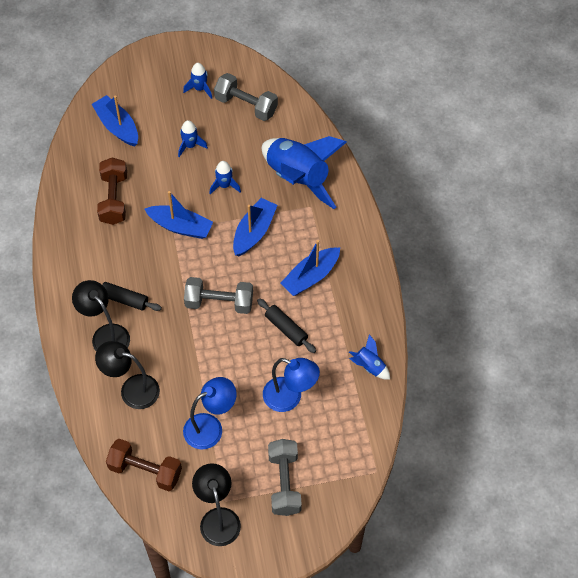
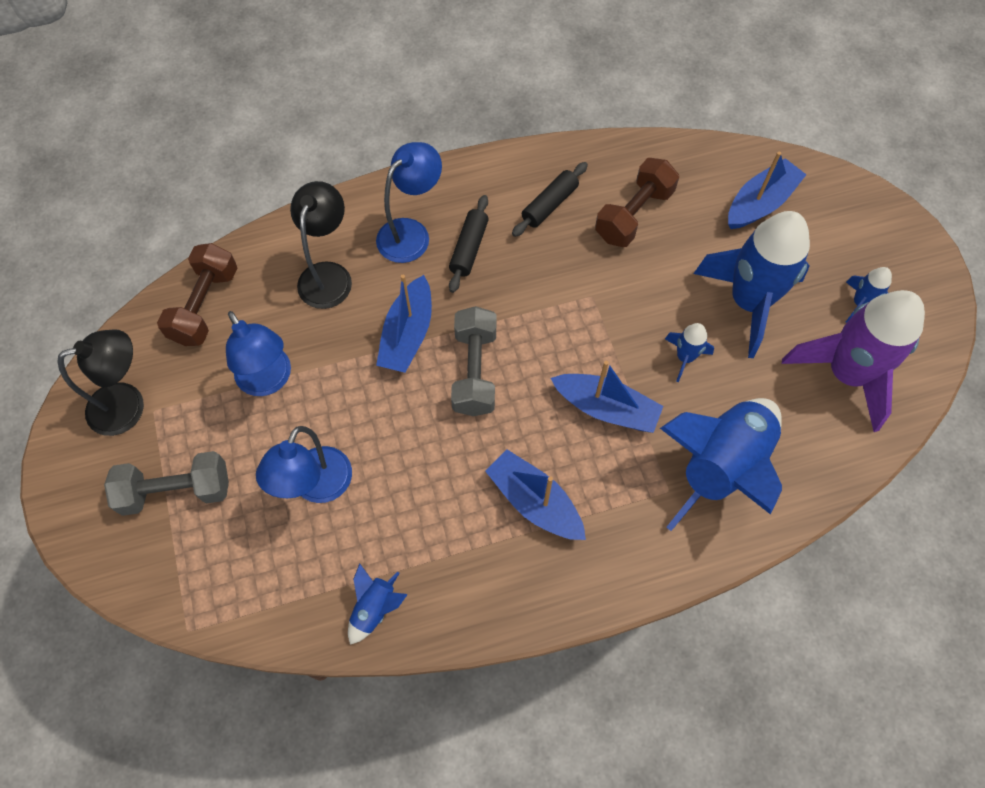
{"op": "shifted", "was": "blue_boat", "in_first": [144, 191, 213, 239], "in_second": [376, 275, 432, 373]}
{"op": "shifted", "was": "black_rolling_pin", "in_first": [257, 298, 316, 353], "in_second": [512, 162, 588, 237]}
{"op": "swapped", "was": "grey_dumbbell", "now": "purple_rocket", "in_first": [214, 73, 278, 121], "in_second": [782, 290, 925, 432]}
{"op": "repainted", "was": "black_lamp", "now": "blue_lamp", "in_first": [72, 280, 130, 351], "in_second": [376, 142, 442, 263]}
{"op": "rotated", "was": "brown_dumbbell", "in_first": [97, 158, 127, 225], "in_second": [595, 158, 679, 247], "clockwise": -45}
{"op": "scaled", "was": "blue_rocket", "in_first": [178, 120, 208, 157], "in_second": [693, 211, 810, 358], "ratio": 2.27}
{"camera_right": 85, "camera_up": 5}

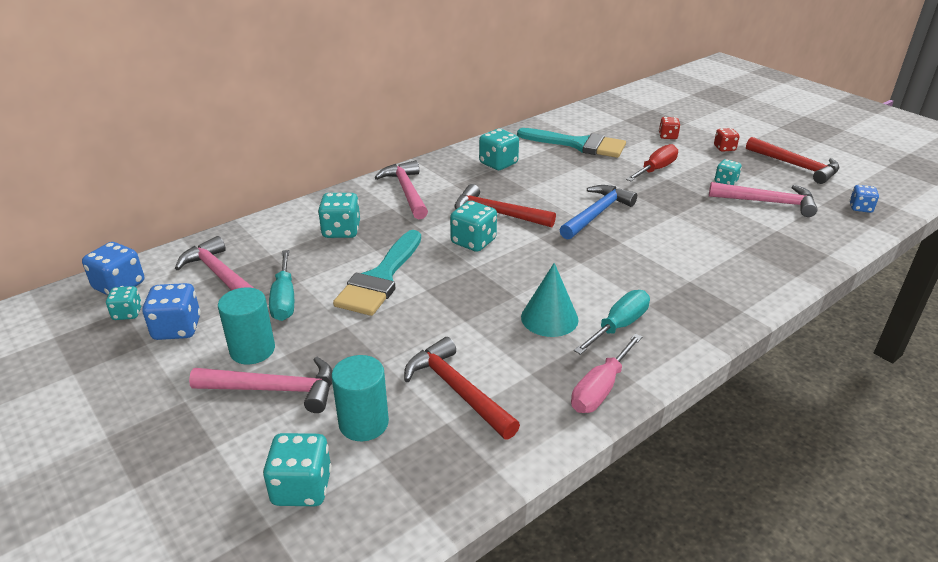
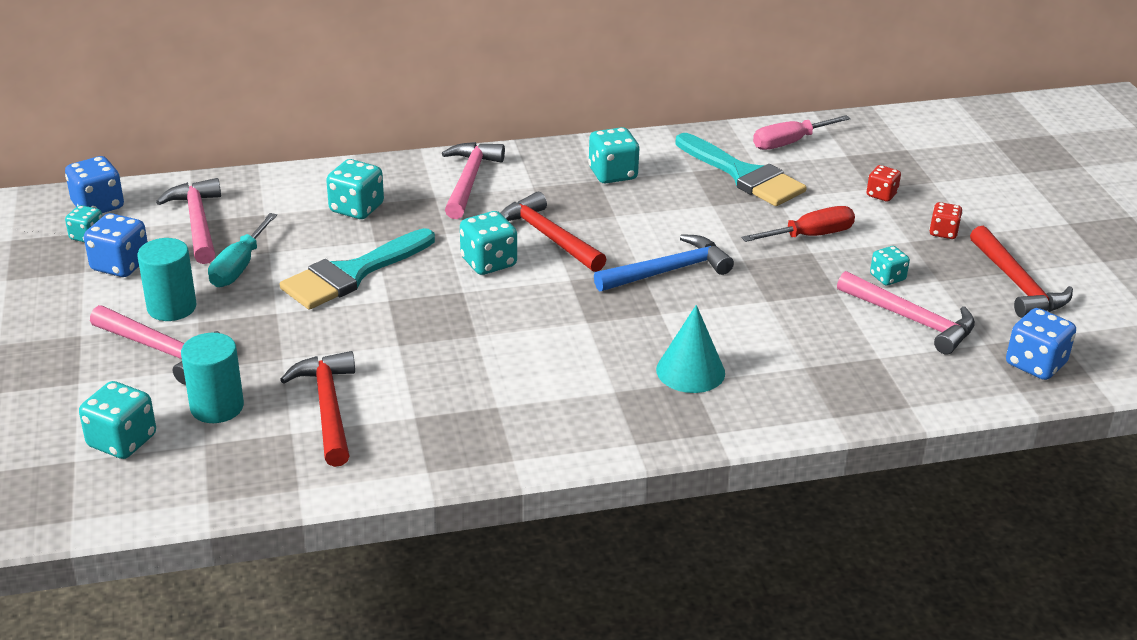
{"op": "gone", "was": "turquoise_screwdriver", "in_first": [574, 290, 650, 355]}
{"op": "shifted", "was": "turquoise_cone", "in_first": [521, 263, 578, 337], "in_second": [656, 305, 725, 393]}
{"op": "shifted", "was": "pink_screwdriver", "in_first": [571, 334, 642, 413], "in_second": [753, 115, 851, 150]}
{"op": "scaled", "was": "blue_dice", "in_first": [850, 185, 879, 213], "in_second": [1006, 308, 1076, 380], "ratio": 1.62}
{"camera_right": 25, "camera_up": 0}

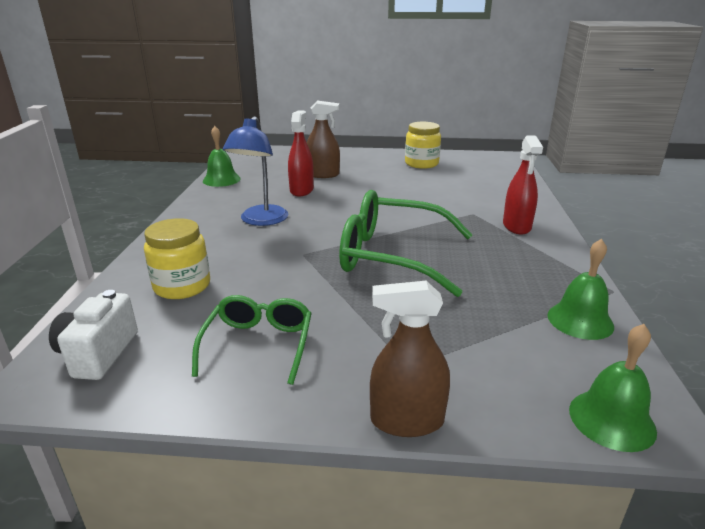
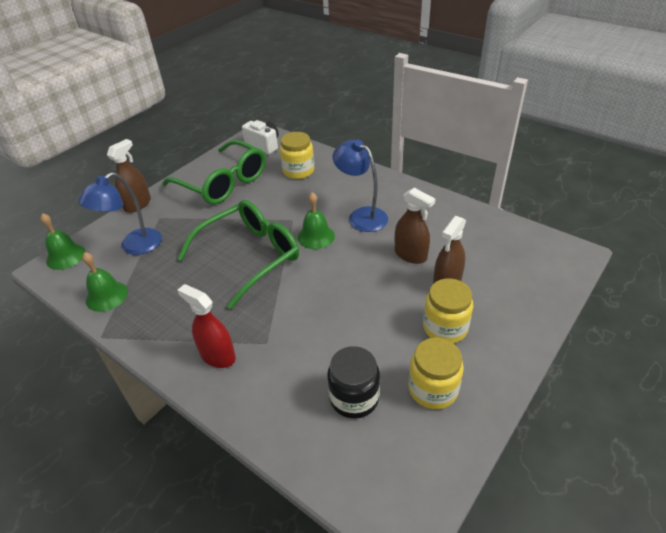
{"op": "new", "now": "blue_lamp", "in_second": [78, 172, 162, 255]}
{"op": "new", "now": "black_jar", "in_second": [327, 346, 380, 419]}
{"op": "new", "now": "yellow_jar", "in_second": [423, 278, 473, 343]}
{"op": "shifted", "was": "green_bell", "in_first": [203, 126, 241, 187], "in_second": [298, 192, 335, 249]}
{"op": "repainted", "was": "red_spray_bottle", "now": "brown_spray_bottle", "in_first": [288, 110, 314, 196], "in_second": [395, 188, 435, 264]}
{"op": "scaled", "was": "green_glasses", "in_first": [192, 295, 312, 385], "in_second": [162, 140, 266, 204], "ratio": 1.71}
{"camera_right": 125, "camera_up": 15}

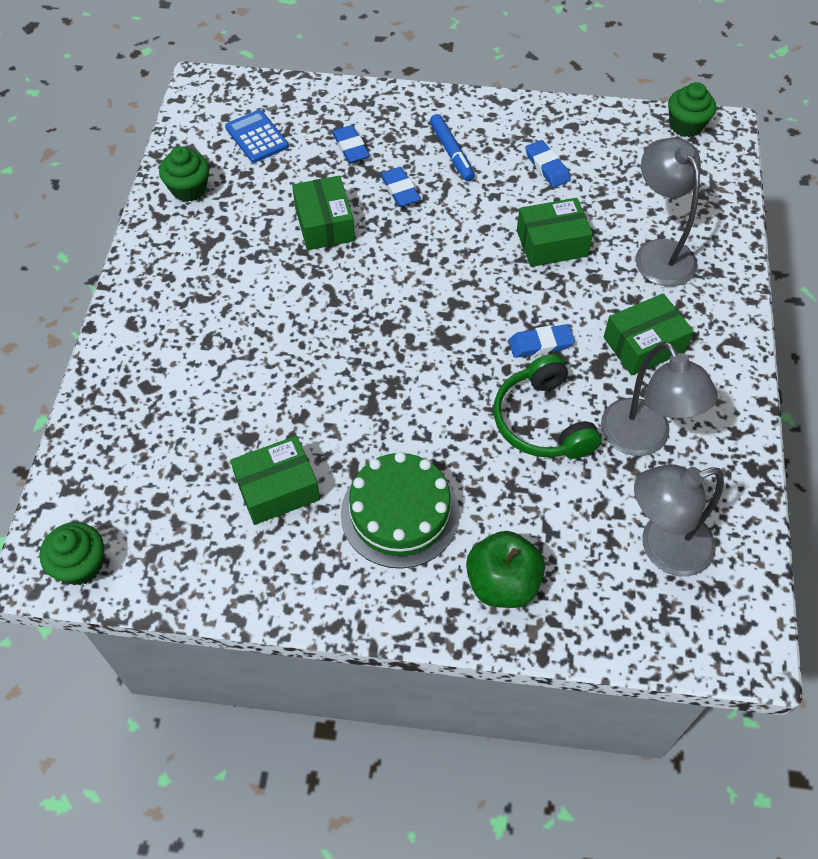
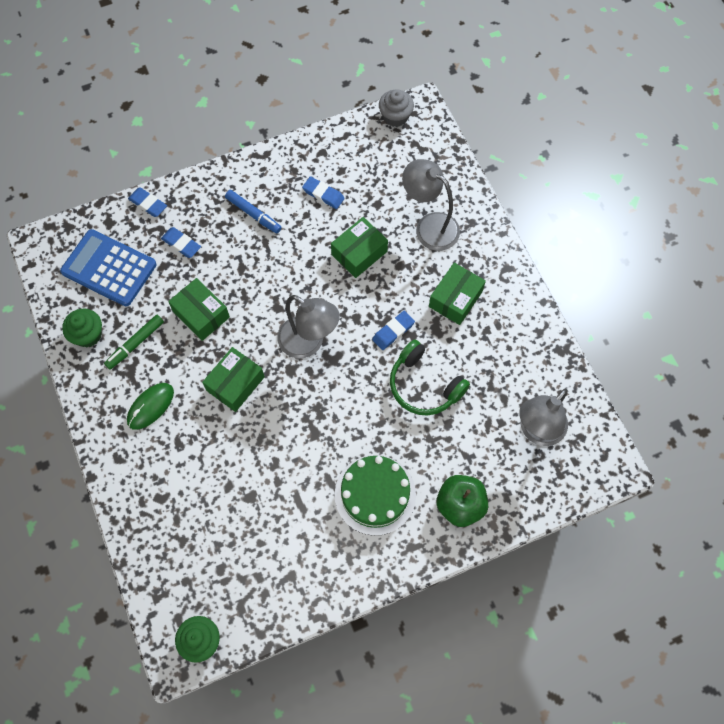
{"op": "new", "now": "green_marker", "in_second": [104, 315, 164, 369]}
{"op": "new", "now": "green_mouse", "in_second": [127, 383, 174, 430]}
{"op": "shifted", "was": "green_box", "in_first": [230, 436, 320, 525], "in_second": [202, 347, 265, 412]}
{"op": "shifted", "was": "blue_eraser", "in_first": [380, 167, 421, 207], "in_second": [128, 187, 167, 217]}
{"op": "shifted", "was": "grey_lamp", "in_first": [601, 342, 718, 456], "in_second": [277, 295, 340, 358]}
{"op": "repainted", "was": "green_cupcake", "now": "grey_cupcake", "in_first": [668, 82, 716, 137], "in_second": [379, 89, 414, 127]}
{"op": "scaled", "was": "blue_calculator", "in_first": [225, 110, 289, 163], "in_second": [60, 229, 157, 306], "ratio": 1.68}
{"camera_right": -30, "camera_up": 10}

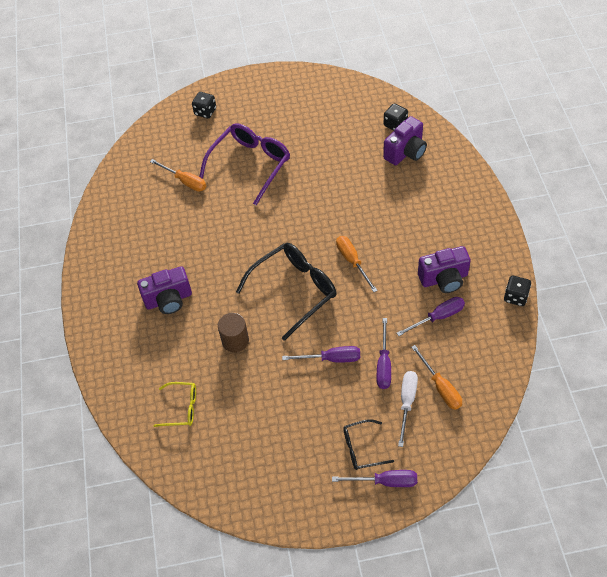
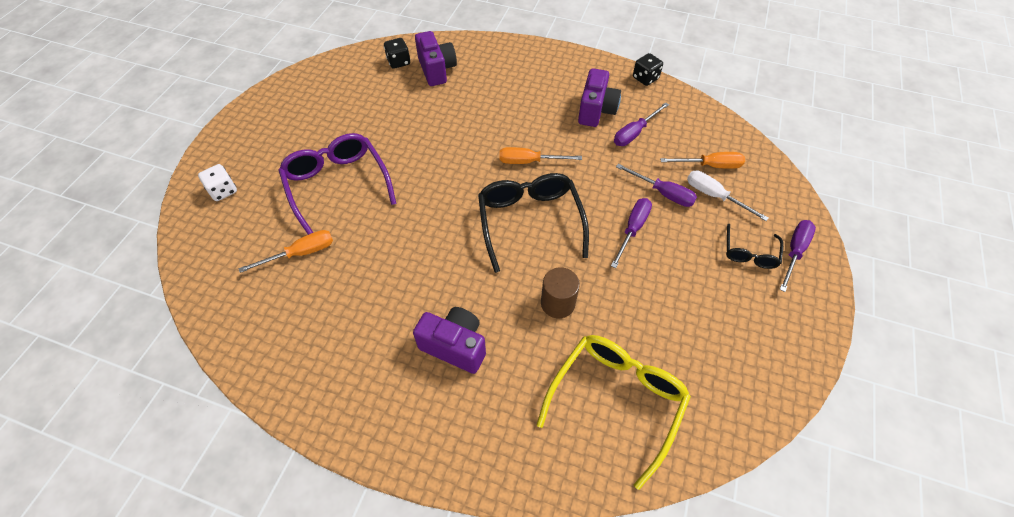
{"op": "repainted", "was": "black_dice", "now": "white_dice", "in_first": [192, 92, 216, 118], "in_second": [198, 164, 237, 201]}
{"op": "rotated", "was": "purple_camera", "in_first": [137, 266, 192, 314], "in_second": [413, 307, 486, 374], "clockwise": -75}
{"op": "rotated", "was": "purple_screwdriver", "in_first": [397, 297, 465, 336], "in_second": [614, 102, 669, 146], "clockwise": -135}
{"op": "scaled", "was": "yellow_glasses", "in_first": [153, 382, 196, 427], "in_second": [537, 335, 691, 490], "ratio": 1.91}
{"camera_right": -65, "camera_up": 0}

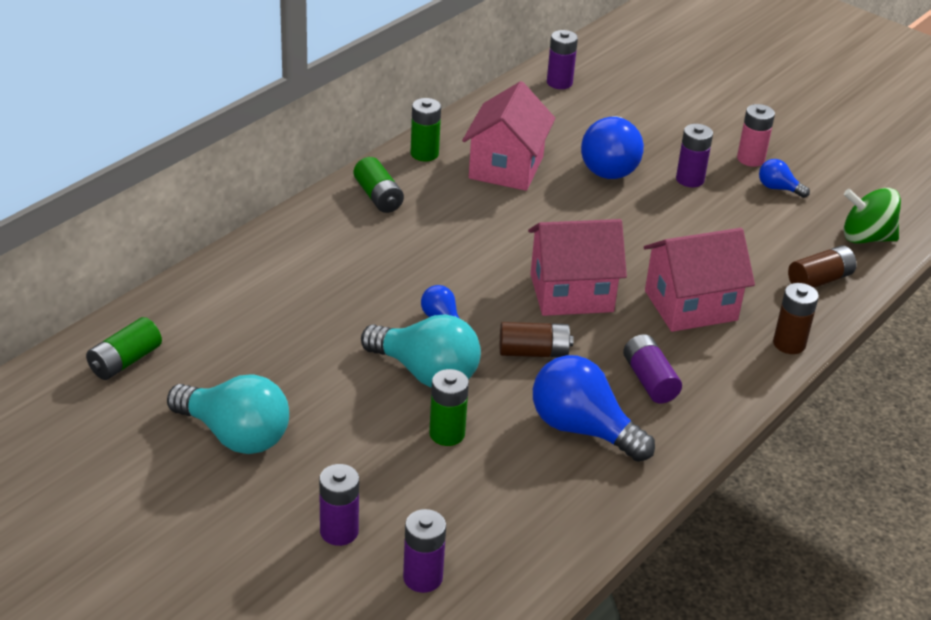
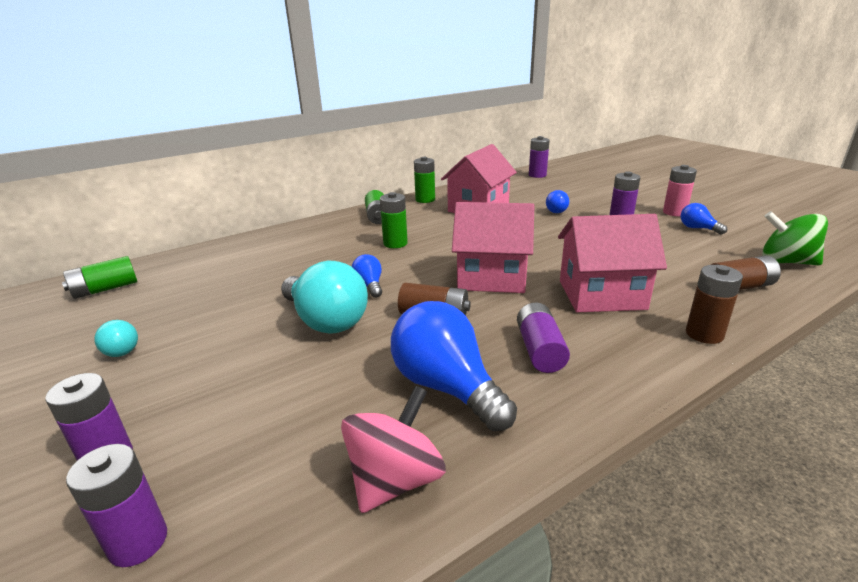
{"op": "new", "now": "pink_spinning_top", "in_second": [341, 386, 446, 513]}
{"op": "shifted", "was": "green_battery", "in_first": [429, 369, 469, 446], "in_second": [380, 192, 408, 248]}
{"op": "scaled", "was": "turquoise_light_bulb", "in_first": [167, 374, 289, 454], "in_second": [94, 320, 138, 357], "ratio": 0.49}
{"op": "scaled", "was": "blue_light_bulb", "in_first": [581, 116, 644, 179], "in_second": [546, 190, 569, 213], "ratio": 0.49}
{"camera_right": 20, "camera_up": -10}

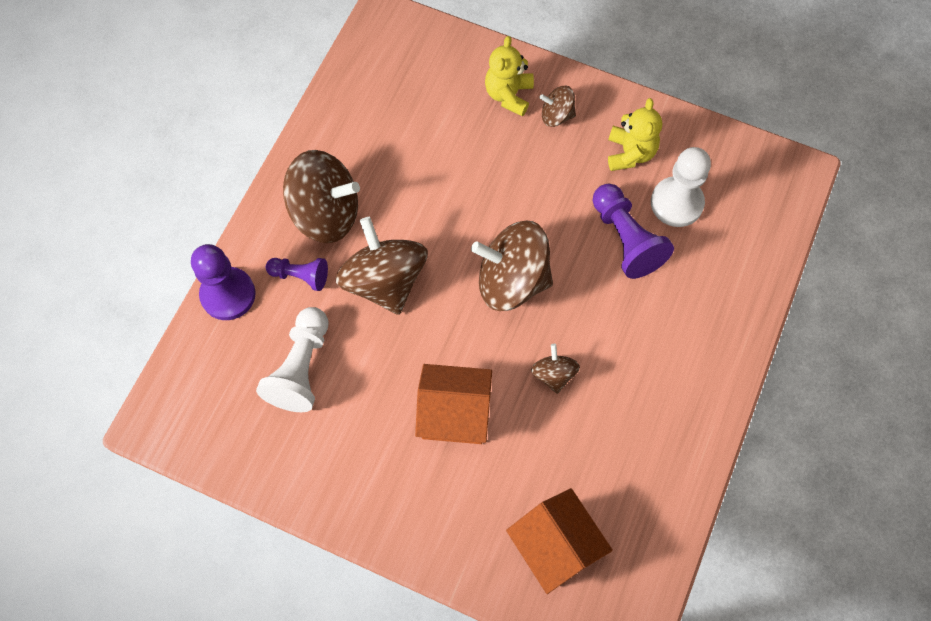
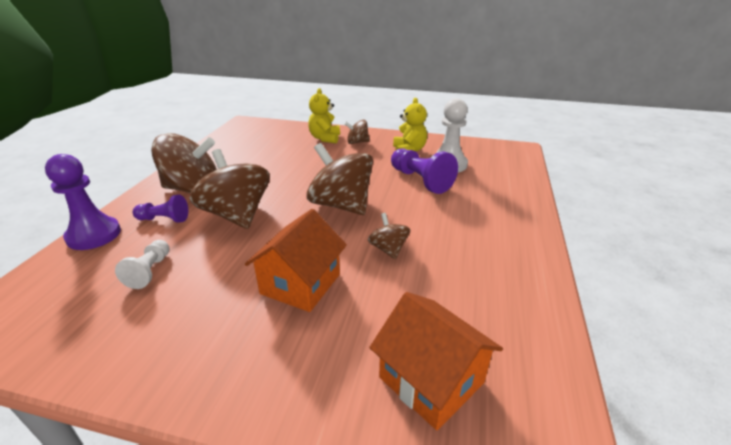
{"op": "rotated", "was": "orange_house", "in_first": [415, 364, 492, 444], "in_second": [245, 209, 347, 312], "clockwise": -60}
{"op": "rotated", "was": "brown_spinning_top", "in_first": [471, 221, 553, 311], "in_second": [306, 143, 373, 215], "clockwise": 45}
{"op": "scaled", "was": "white_pawn", "in_first": [256, 307, 329, 412], "in_second": [115, 240, 170, 289], "ratio": 0.6}
{"camera_right": -10, "camera_up": -35}

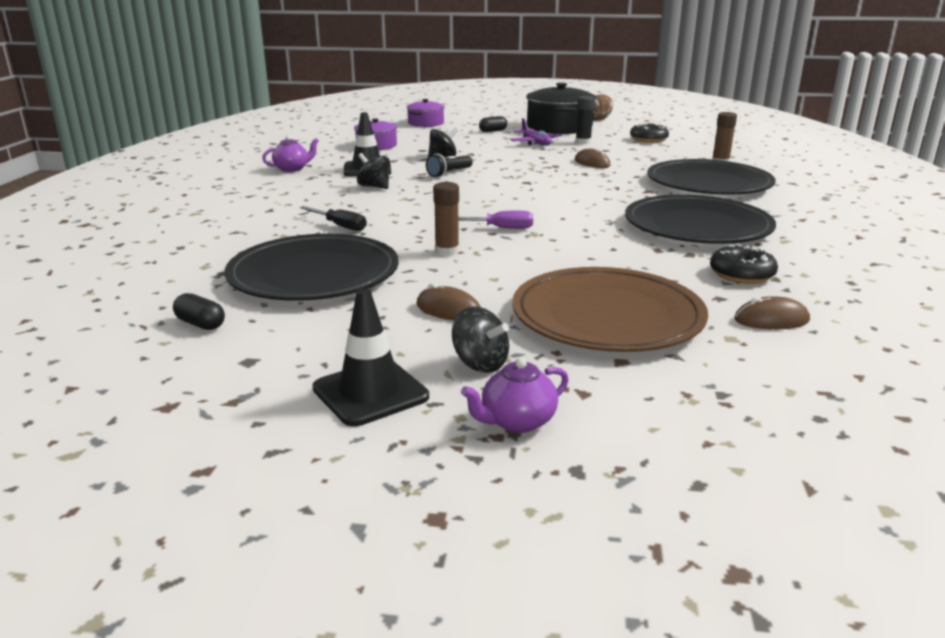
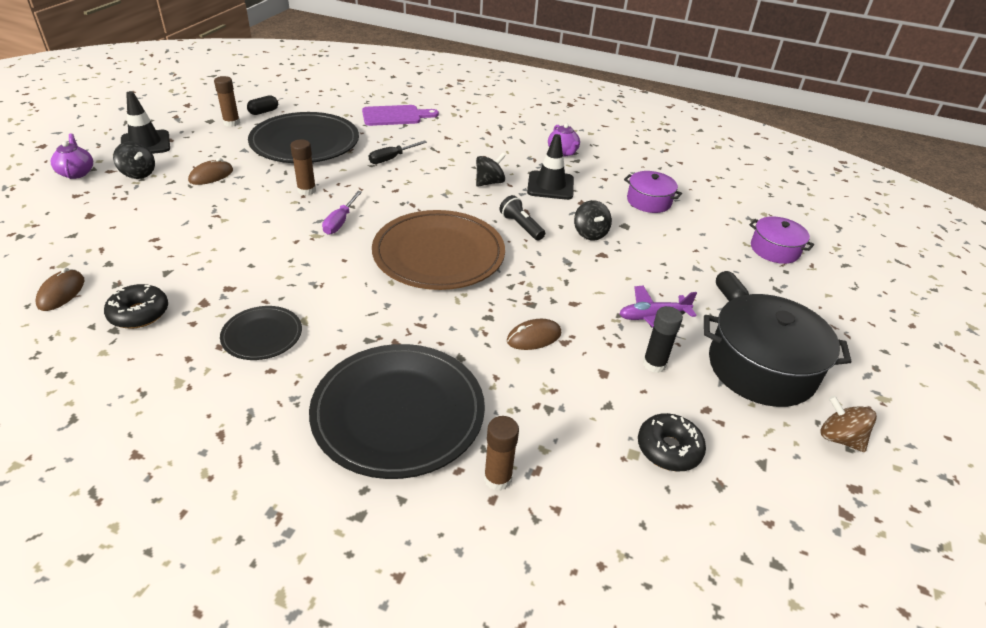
{"op": "new", "now": "brown_glue_stick", "in_second": [214, 76, 240, 127]}
{"op": "new", "now": "purple_cutting_board", "in_second": [362, 105, 439, 126]}
{"op": "shifted", "was": "brown_plate", "in_first": [512, 267, 708, 352], "in_second": [372, 210, 505, 290]}
{"op": "rotated", "was": "black_spinning_top", "in_first": [452, 307, 509, 373], "in_second": [113, 142, 155, 179], "clockwise": -105}
{"op": "scaled", "was": "black_plate", "in_first": [625, 195, 776, 244], "in_second": [220, 306, 302, 360], "ratio": 0.5}
{"camera_right": 100, "camera_up": 15}

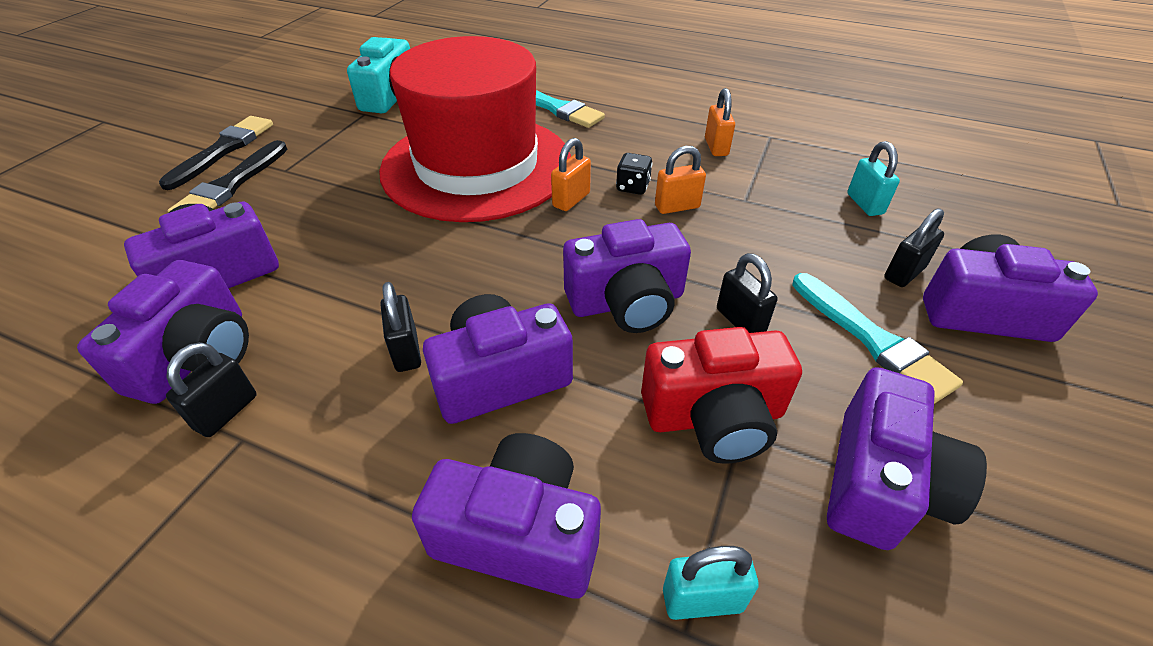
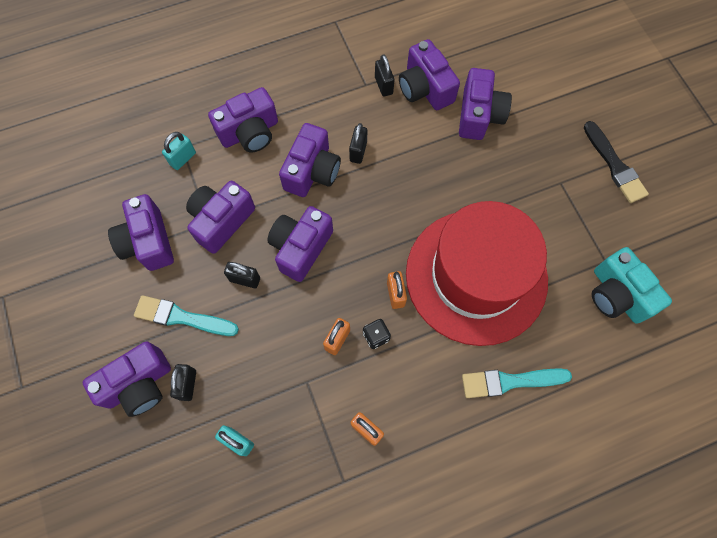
{"op": "gone", "was": "black_brush", "in_first": [167, 140, 287, 212]}
{"op": "repainted", "was": "red_camera", "now": "purple_camera", "in_first": [641, 327, 802, 464], "in_second": [186, 181, 255, 254]}
{"op": "rotated", "was": "black_padlock", "in_first": [380, 282, 421, 372], "in_second": [349, 123, 367, 164], "clockwise": 75}
{"camera_right": 135, "camera_up": 25}

